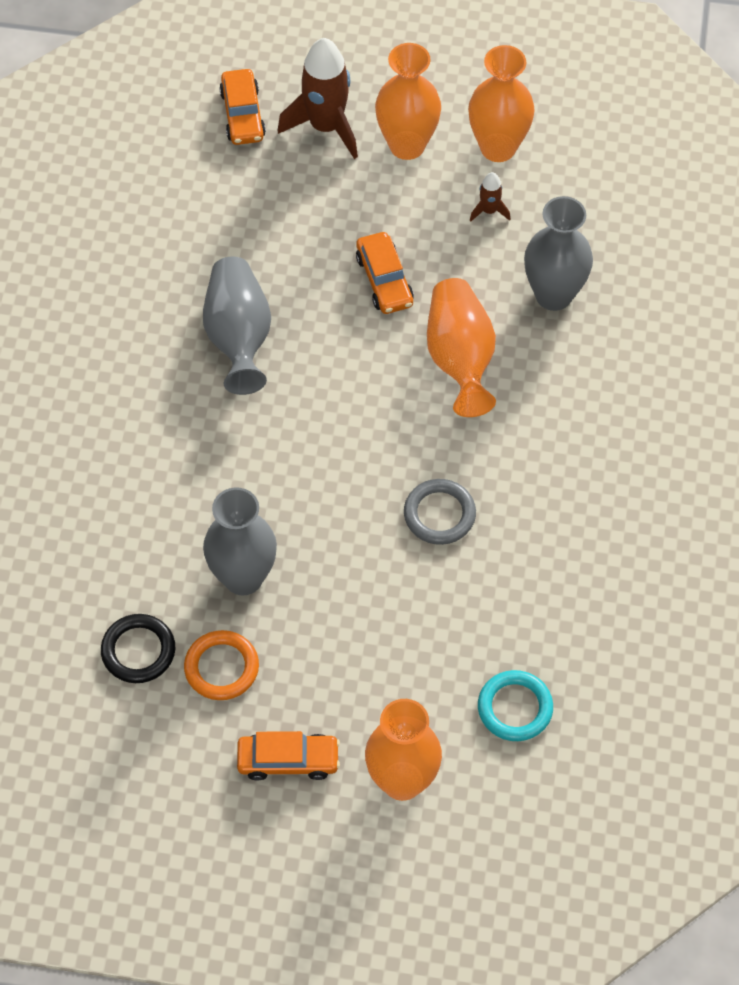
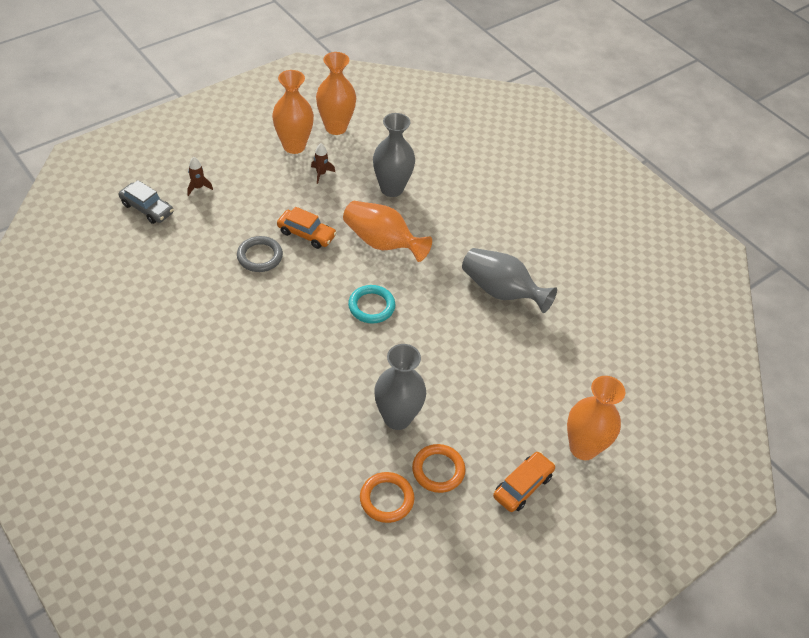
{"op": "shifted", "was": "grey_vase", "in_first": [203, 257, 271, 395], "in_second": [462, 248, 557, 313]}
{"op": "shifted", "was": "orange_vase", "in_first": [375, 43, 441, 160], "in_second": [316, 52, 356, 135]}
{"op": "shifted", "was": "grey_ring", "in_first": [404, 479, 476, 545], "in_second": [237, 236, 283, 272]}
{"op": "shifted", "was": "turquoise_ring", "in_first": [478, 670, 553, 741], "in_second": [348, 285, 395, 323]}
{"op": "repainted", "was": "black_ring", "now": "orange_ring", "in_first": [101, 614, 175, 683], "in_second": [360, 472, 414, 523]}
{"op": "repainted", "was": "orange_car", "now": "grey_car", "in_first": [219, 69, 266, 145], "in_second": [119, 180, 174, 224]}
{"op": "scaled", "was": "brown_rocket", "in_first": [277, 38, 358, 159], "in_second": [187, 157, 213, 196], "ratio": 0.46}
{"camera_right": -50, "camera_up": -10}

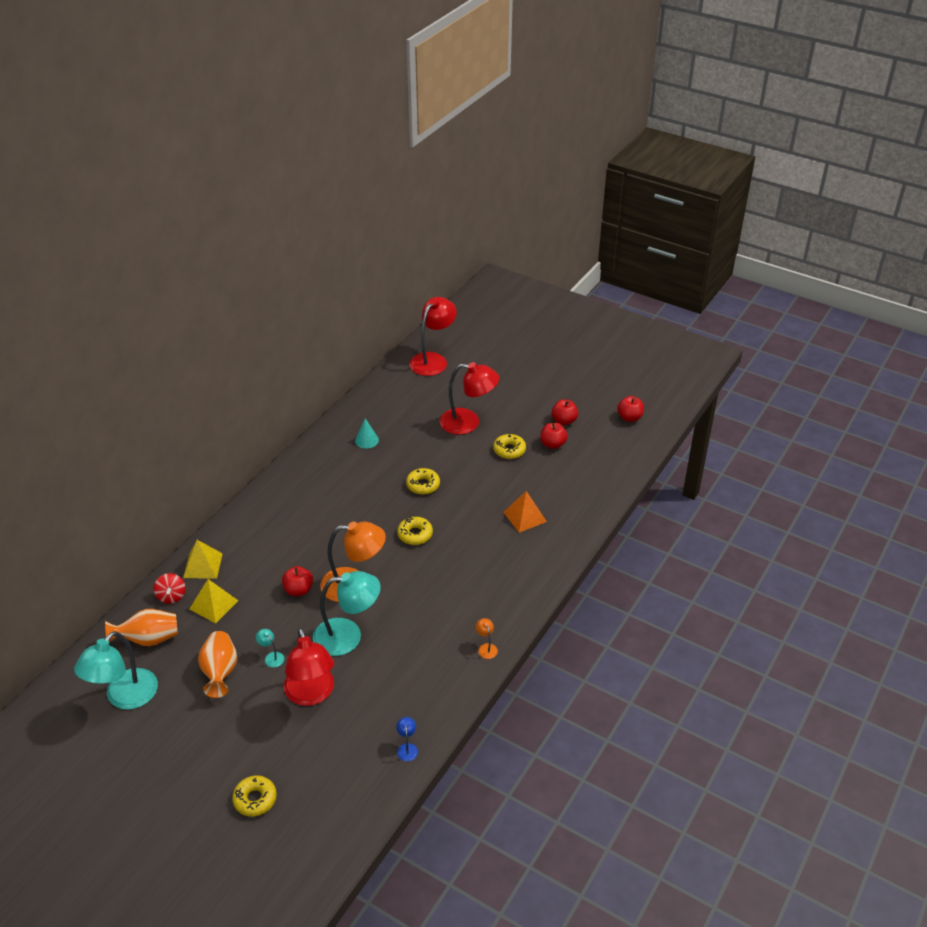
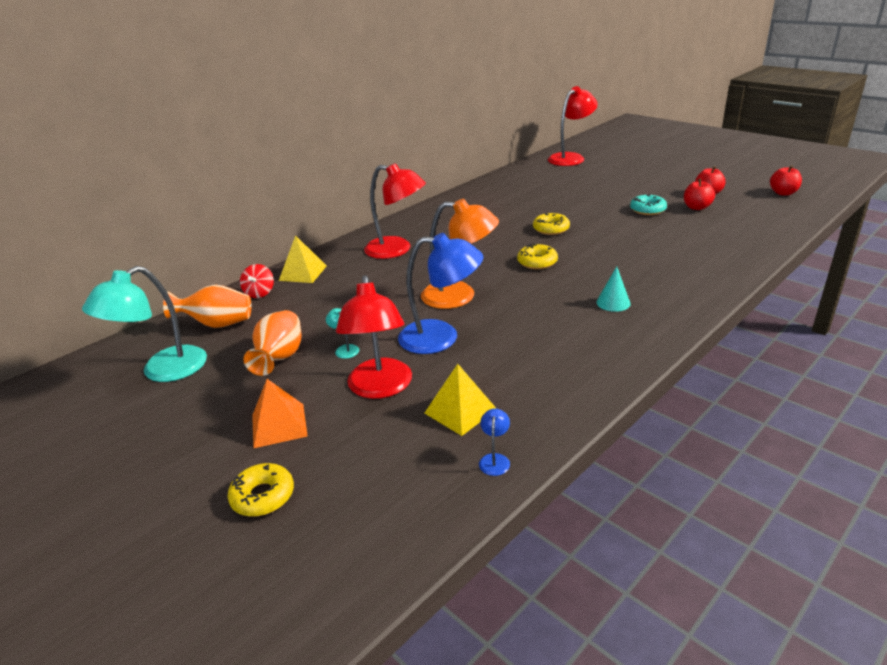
{"op": "gone", "was": "red_apple", "in_first": [282, 566, 313, 596]}
{"op": "gone", "was": "orange_lamp", "in_first": [476, 618, 498, 659]}
{"op": "shifted", "was": "yellow_pyramid", "in_first": [190, 579, 238, 623], "in_second": [425, 364, 497, 436]}
{"op": "shifted", "was": "turquoise_cone", "in_first": [355, 418, 379, 449], "in_second": [596, 266, 631, 312]}
{"op": "shifted", "was": "red_lamp", "in_first": [439, 362, 499, 435], "in_second": [364, 163, 426, 259]}
{"op": "shifted", "was": "orange_pyramid", "in_first": [503, 491, 547, 533], "in_second": [252, 379, 308, 448]}
{"op": "repainted", "was": "turquoise_lamp", "now": "blue_lamp", "in_first": [313, 571, 381, 656], "in_second": [398, 233, 483, 354]}
{"op": "repainted", "was": "yellow_donut", "now": "turquoise_donut", "in_first": [493, 434, 526, 459], "in_second": [630, 194, 667, 215]}
{"camera_right": 15, "camera_up": -10}

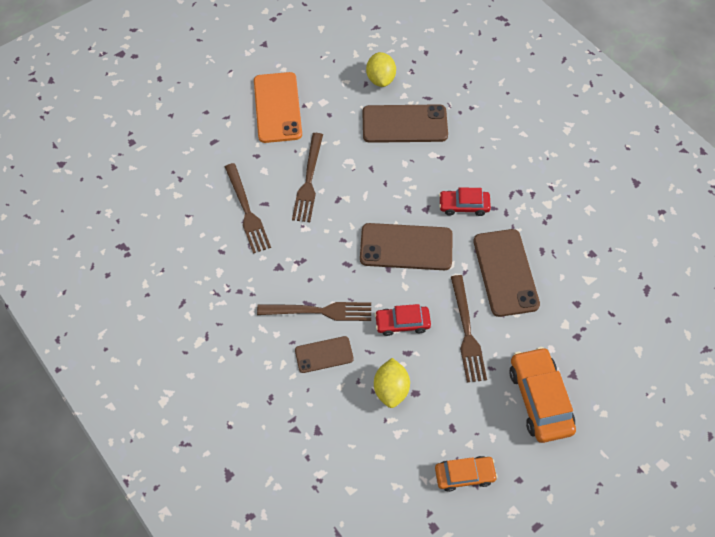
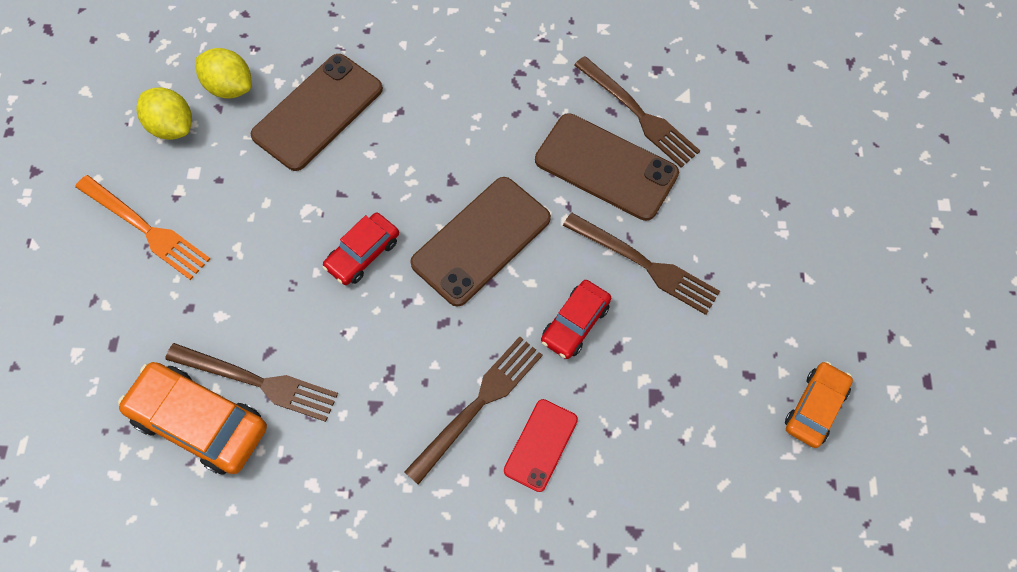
{"op": "shifted", "was": "brown_fork", "in_first": [292, 133, 323, 222], "in_second": [574, 56, 700, 168]}
{"op": "shifted", "was": "yellow_lemon", "in_first": [374, 358, 410, 408], "in_second": [136, 87, 192, 140]}
{"op": "shifted", "was": "red_car", "in_first": [439, 187, 491, 216], "in_second": [323, 213, 399, 285]}
{"op": "shifted", "was": "orange_car", "in_first": [509, 347, 576, 443], "in_second": [118, 362, 267, 475]}
{"op": "swapped", "was": "orange_phone", "now": "orange_fork", "in_first": [254, 72, 302, 143], "in_second": [75, 175, 210, 280]}
{"op": "repainted", "was": "brown_phone", "now": "red_phone", "in_first": [295, 336, 354, 373], "in_second": [504, 399, 578, 492]}
{"camera_right": -50, "camera_up": 5}

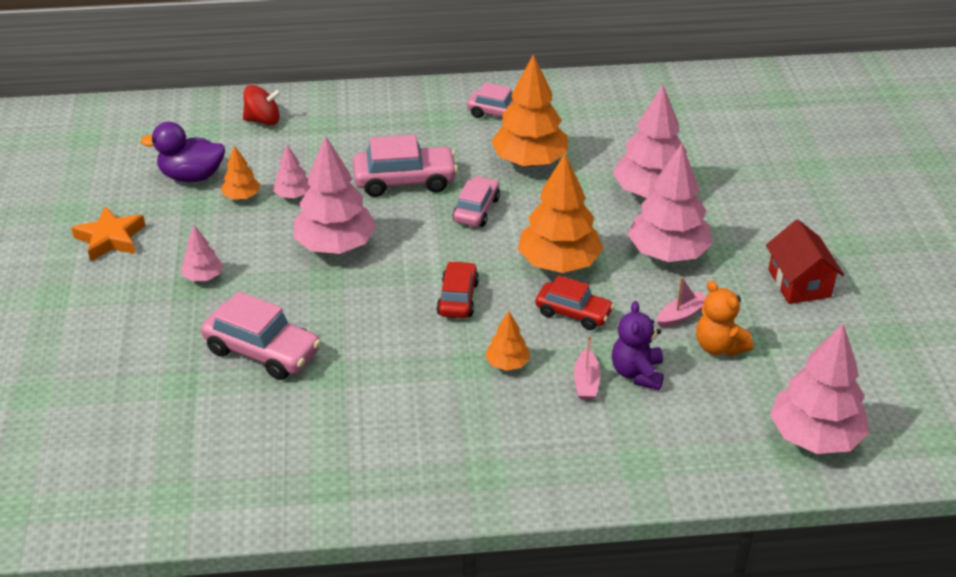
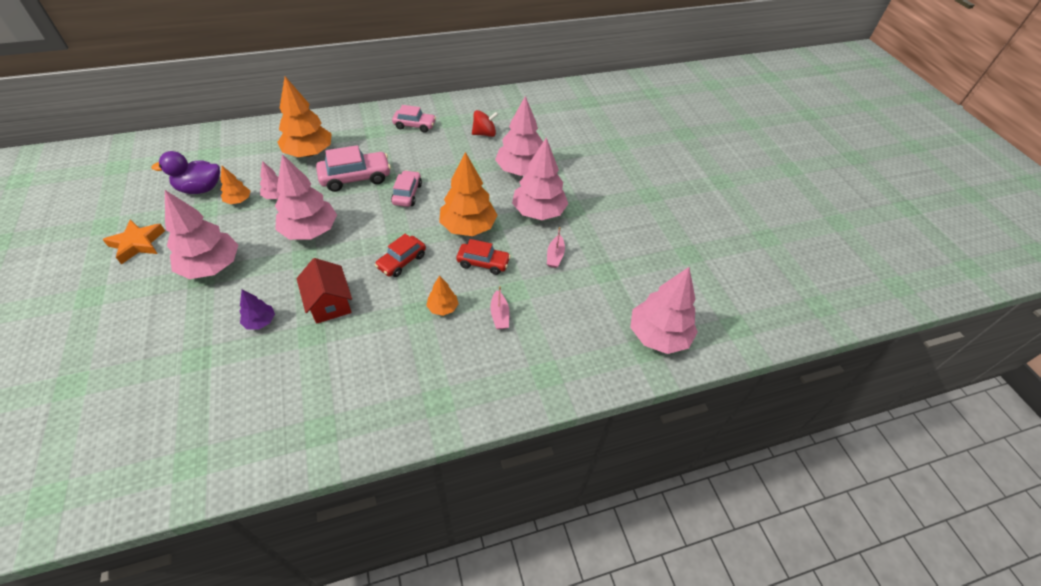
{"op": "gone", "was": "purple_teddy_bear", "in_first": [612, 301, 664, 390]}
{"op": "gone", "was": "orange_teddy_bear", "in_first": [696, 280, 753, 356]}
{"op": "shifted", "was": "red_spinning_top", "in_first": [243, 85, 281, 125], "in_second": [472, 110, 498, 137]}
{"op": "shifted", "was": "orange_tree", "in_first": [491, 54, 568, 167], "in_second": [277, 77, 332, 157]}
{"op": "shifted", "was": "red_house", "in_first": [766, 220, 844, 304], "in_second": [297, 258, 352, 324]}
{"op": "swapped", "was": "pink_car", "now": "purple_tree", "in_first": [201, 291, 321, 380], "in_second": [240, 289, 275, 330]}
{"op": "rotated", "was": "red_car", "in_first": [436, 261, 479, 318], "in_second": [375, 234, 426, 277], "clockwise": -135}
{"op": "rotated", "was": "pink_boat", "in_first": [657, 277, 706, 327], "in_second": [547, 227, 565, 268], "clockwise": 150}
{"op": "scaled", "was": "pink_tree", "in_first": [181, 225, 223, 281], "in_second": [165, 190, 238, 279], "ratio": 2.04}
{"camera_right": -15, "camera_up": 10}

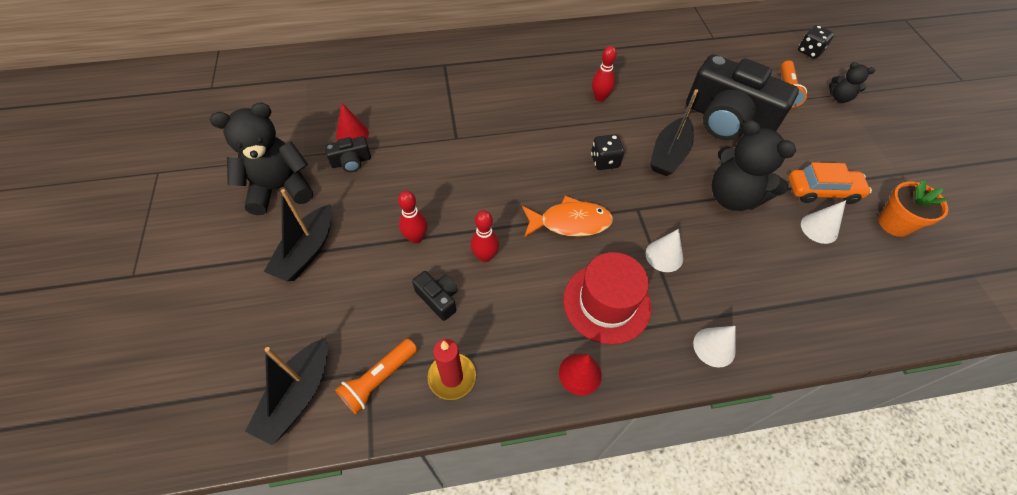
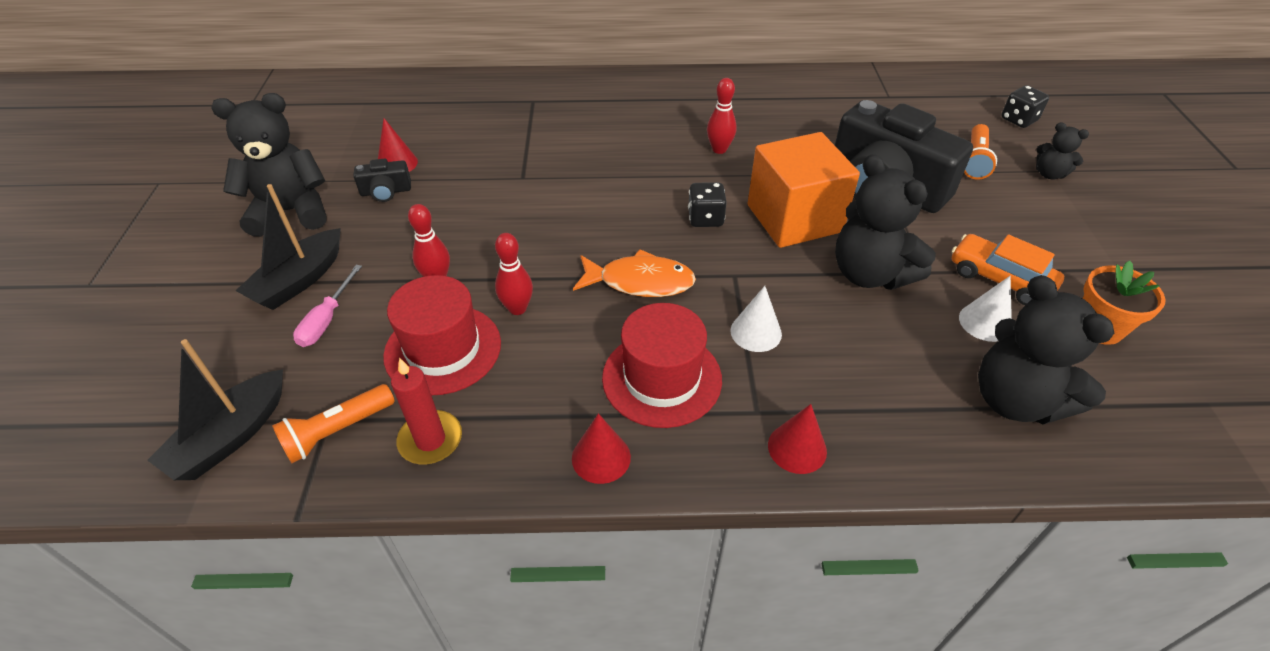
{"op": "new", "now": "pink_screwdriver", "in_second": [293, 265, 362, 347]}
{"op": "new", "now": "black_teddy_bear", "in_second": [978, 275, 1114, 425]}
{"op": "swapped", "was": "black_camera", "now": "red_hat", "in_first": [412, 271, 458, 321], "in_second": [383, 275, 501, 395]}
{"op": "swapped", "was": "black_boat", "now": "orange_cube", "in_first": [650, 89, 698, 176], "in_second": [747, 132, 860, 248]}
{"op": "repainted", "was": "white_cone", "now": "red_cone", "in_first": [693, 326, 736, 368], "in_second": [768, 404, 827, 474]}
{"op": "rotated", "was": "orange_car", "in_first": [789, 162, 872, 204], "in_second": [952, 234, 1064, 305], "clockwise": -150}
{"camera_right": 10, "camera_up": -10}

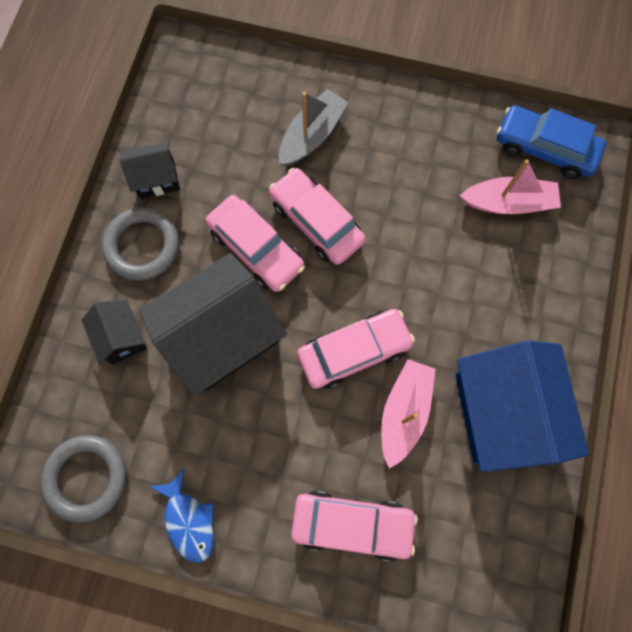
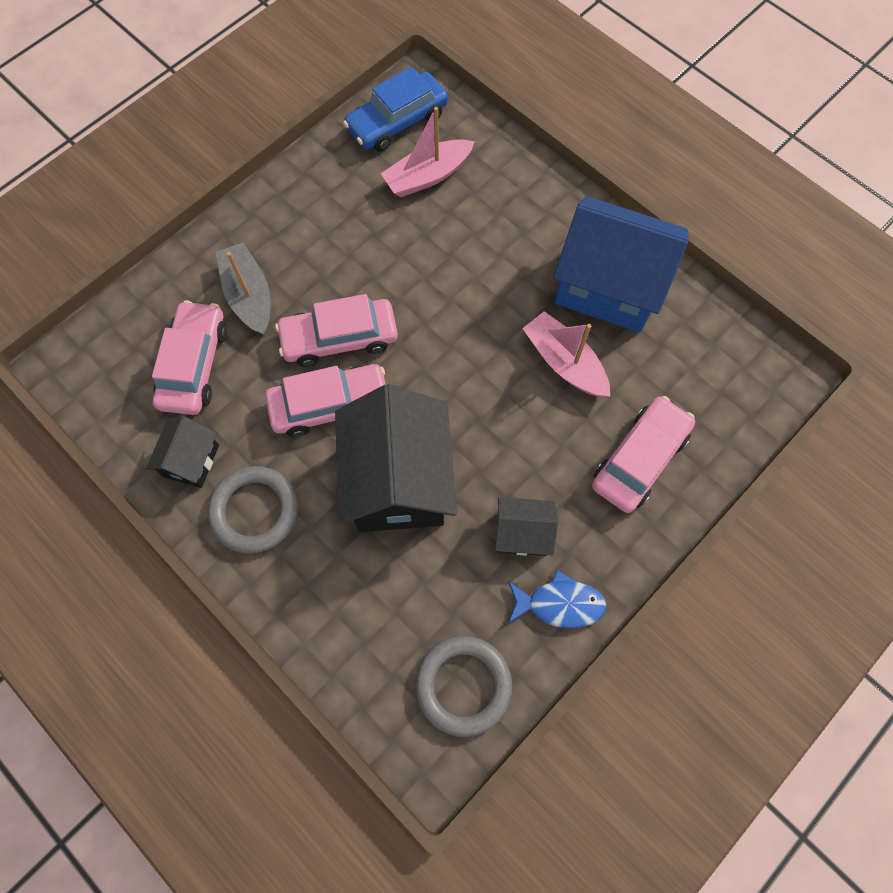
{"op": "shifted", "was": "black_house", "in_first": [81, 299, 147, 364], "in_second": [495, 497, 558, 556]}
{"op": "shifted", "was": "pink_car", "in_first": [297, 309, 415, 389], "in_second": [152, 300, 227, 415]}
{"op": "rotated", "was": "pink_boat", "in_first": [460, 159, 561, 214], "in_second": [381, 107, 475, 197], "clockwise": -150}
{"camera_right": -60, "camera_up": -5}

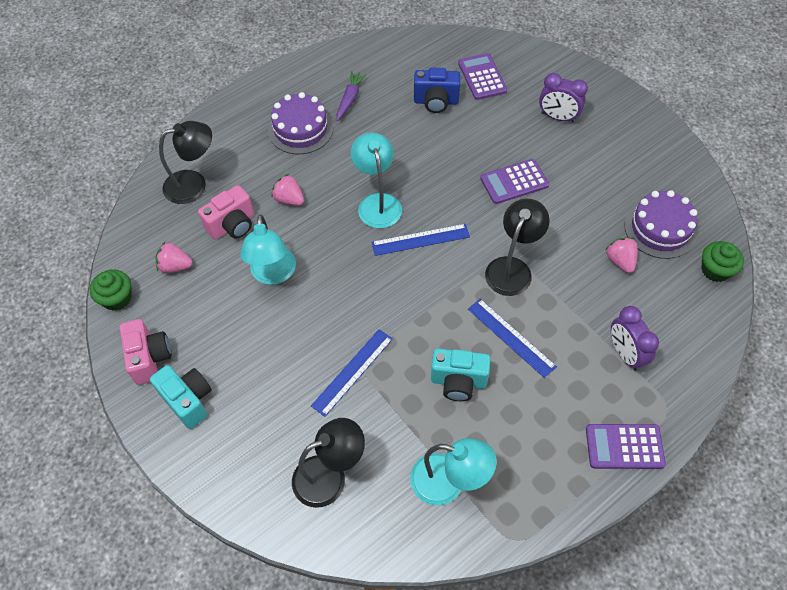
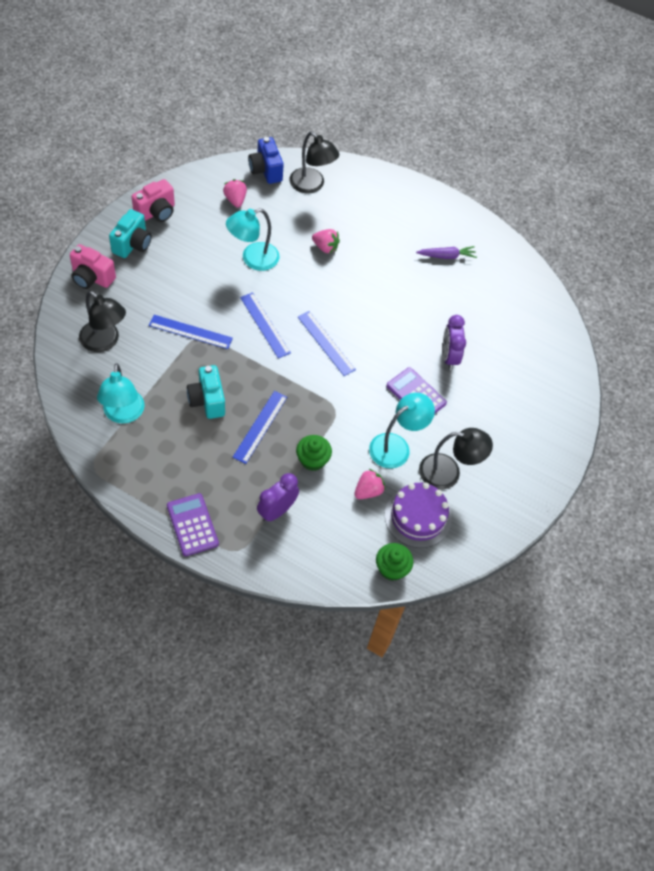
{"op": "gone", "was": "purple_cake", "in_first": [268, 92, 334, 154]}
{"op": "gone", "was": "purple_calculator", "in_first": [458, 53, 507, 100]}
{"op": "new", "now": "blue_ruler", "in_second": [240, 292, 291, 358]}
{"op": "shifted", "was": "green_cupcake", "in_first": [90, 269, 132, 311], "in_second": [296, 435, 332, 471]}
{"op": "shifted", "was": "pink_camera", "in_first": [198, 185, 254, 240], "in_second": [70, 244, 116, 289]}
{"op": "shifted", "was": "turquoise_lamp", "in_first": [351, 132, 402, 229], "in_second": [369, 393, 435, 469]}
{"op": "shifted", "was": "blue_camera", "in_first": [414, 67, 460, 113], "in_second": [248, 137, 284, 184]}
{"op": "shifted", "was": "black_lamp", "in_first": [485, 199, 550, 296], "in_second": [419, 428, 493, 489]}
{"op": "shifted", "was": "purple_clock", "in_first": [539, 73, 588, 122], "in_second": [443, 315, 466, 370]}
{"op": "rotated", "was": "pink_strawberry", "in_first": [271, 174, 304, 206], "in_second": [312, 229, 340, 254], "clockwise": 105}
{"camera_right": 60, "camera_up": 0}

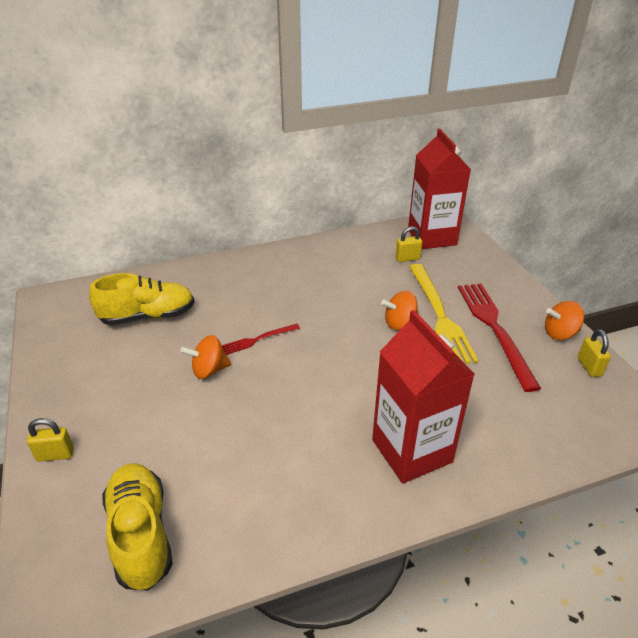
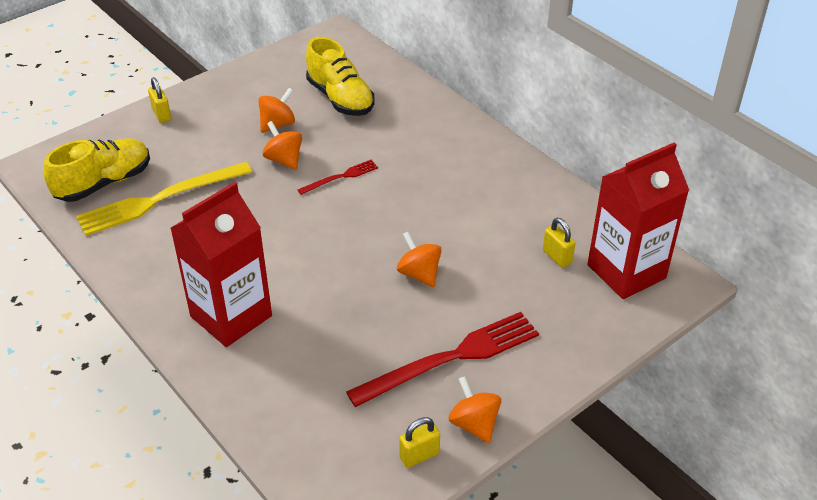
{"op": "new", "now": "orange_spinning_top", "in_second": [258, 88, 295, 133]}
{"op": "shifted", "was": "yellow_fork", "in_first": [409, 264, 478, 364], "in_second": [76, 162, 252, 236]}
{"op": "rotated", "was": "red_fork", "in_first": [222, 324, 300, 355], "in_second": [298, 160, 378, 195], "clockwise": 105}
{"camera_right": 70, "camera_up": 5}

